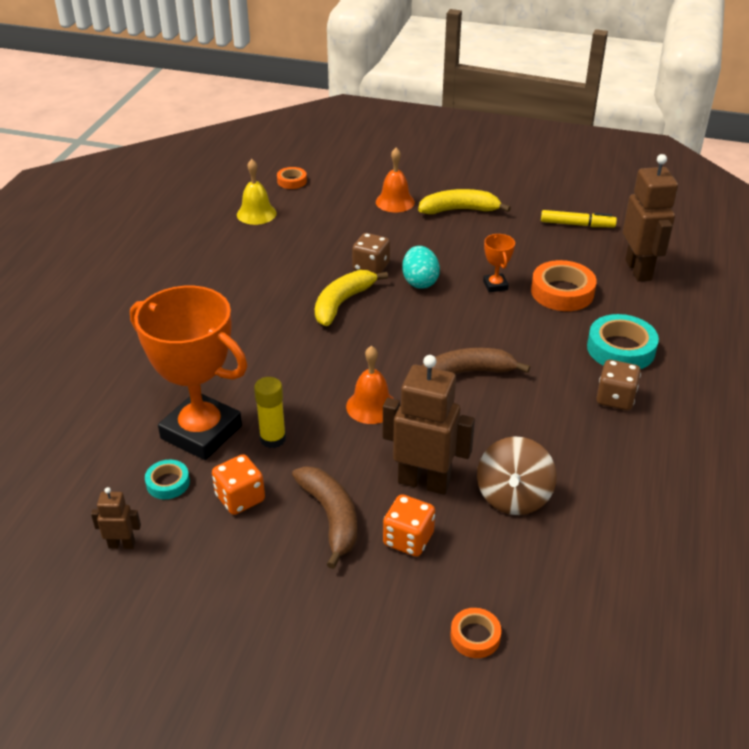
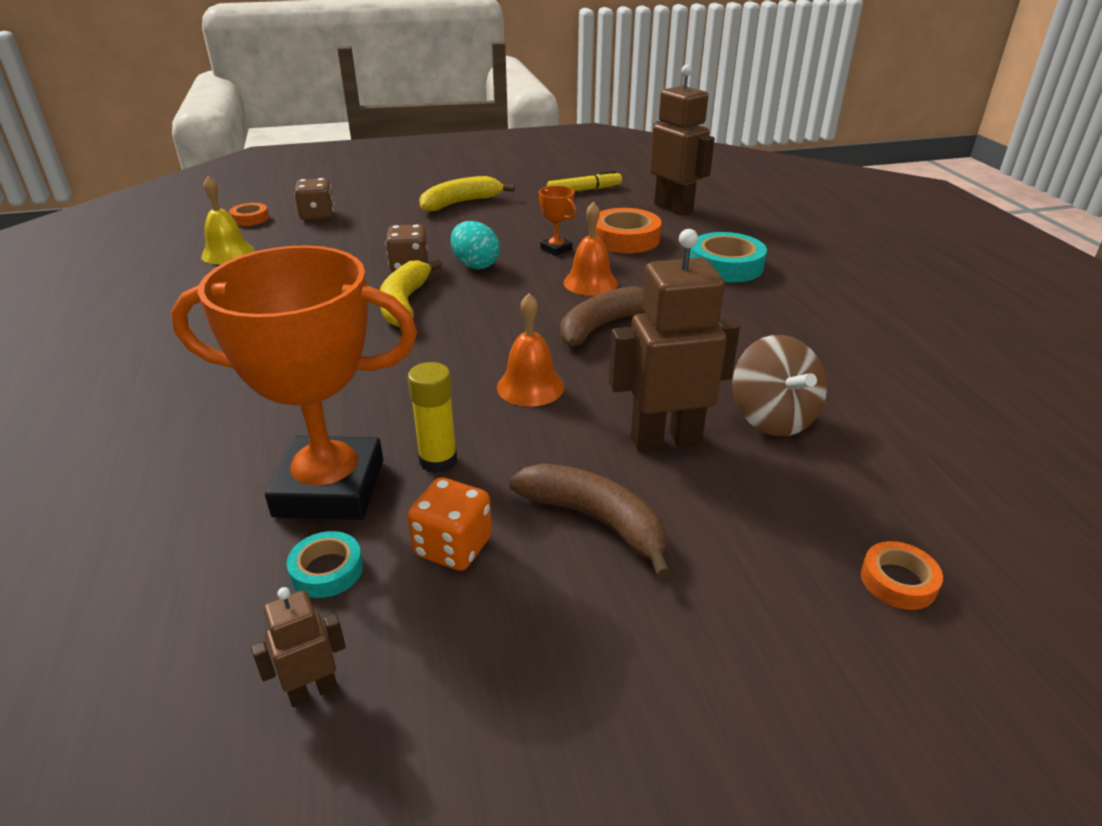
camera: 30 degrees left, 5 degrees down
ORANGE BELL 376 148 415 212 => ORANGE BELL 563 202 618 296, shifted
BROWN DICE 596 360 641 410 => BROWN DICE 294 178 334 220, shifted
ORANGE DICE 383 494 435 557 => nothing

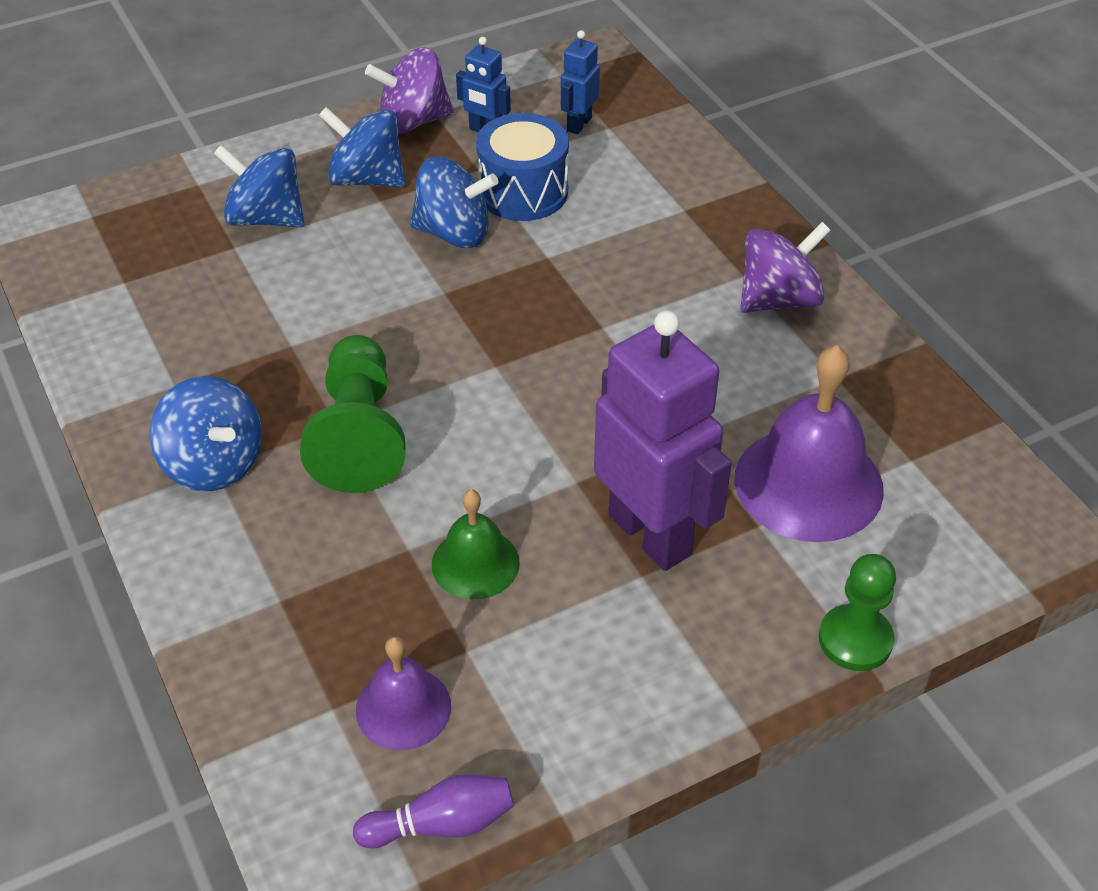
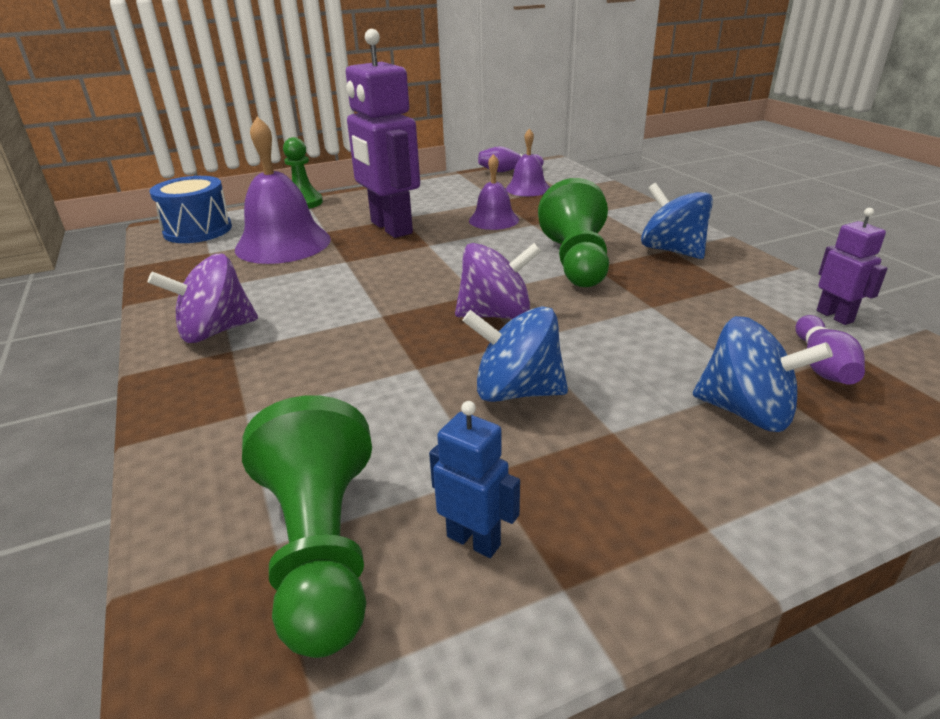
camera: 175 degrees left, 15 degrees down
BLUE ROBOT 561 30 600 134 => GREEN PAWN 242 395 372 658
PURPLE SPINNING TOP 365 47 454 134 => PURPLE SPINNING TOP 455 243 541 319, shifted
BLUE SPINNING TOP 319 107 406 187 => nothing
BLUE DRUM 476 113 569 221 => BLUE DRUM 149 176 232 243, shifted
GREEN BELL 432 489 520 599 => PURPLE BELL 469 154 519 230
nothing => PURPLE ROBOT 817 208 888 325
nothing => PURPLE BOWLING PIN 795 315 865 385

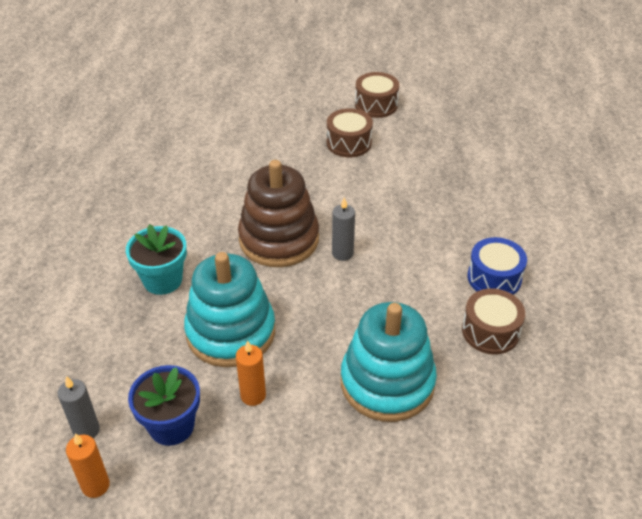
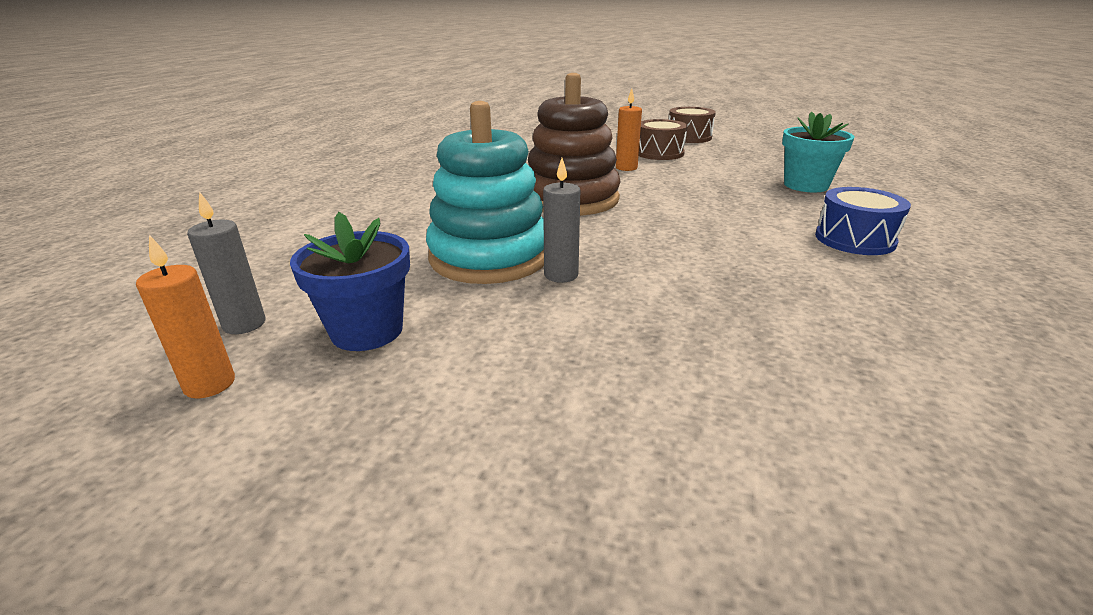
camera: 10 degrees right, 15 degrees down
GREY CANDLE 332 197 355 261 => GREY CANDLE 543 158 580 283, shifted
TURQUOISE FLOWER POT 126 224 187 295 => TURQUOISE FLOWER POT 782 111 855 192, shifted
BROWN DRUM 462 288 525 354 => nothing
TURQUOISE STACKING TOY 341 302 437 422 => nothing
ORANGE CANDLE 236 341 266 406 => ORANGE CANDLE 616 89 642 171, shifted

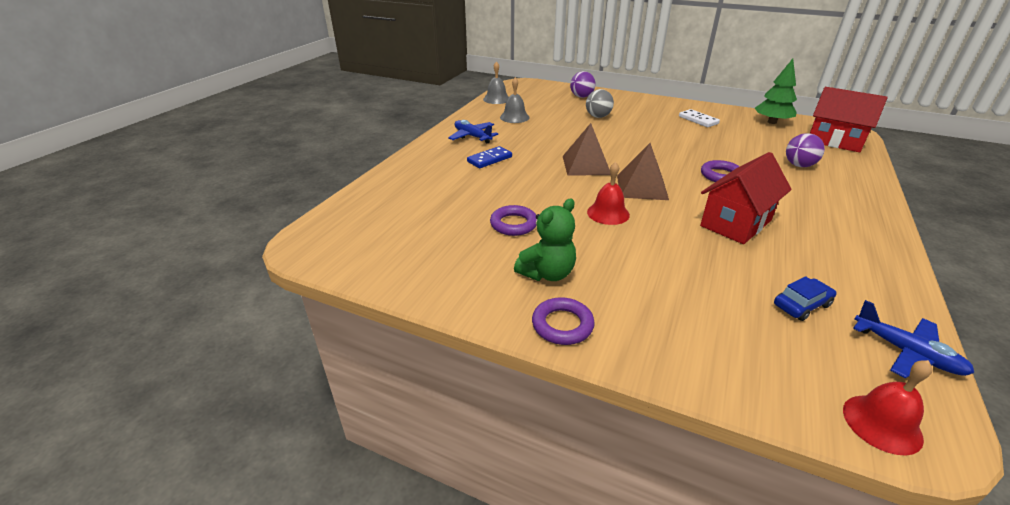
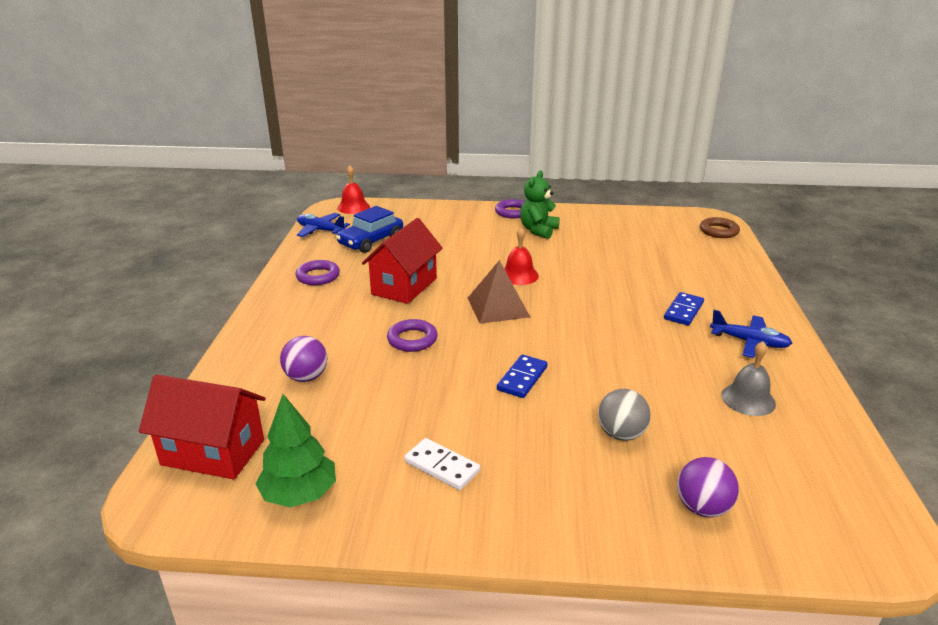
camera: 160 degrees right, 5 degrees down
GREY BELL 483 61 509 104 => nothing
BROWN PYRAMID 563 123 611 176 => nothing
PURPLE RING 490 205 537 236 => PURPLE RING 296 260 340 285, shifted
BLUE CAR 774 276 836 321 => BLUE CAR 336 206 403 253, x1.62
nothing => BROWN RING 700 217 740 238
nothing => BLUE DOMINO 497 355 548 398

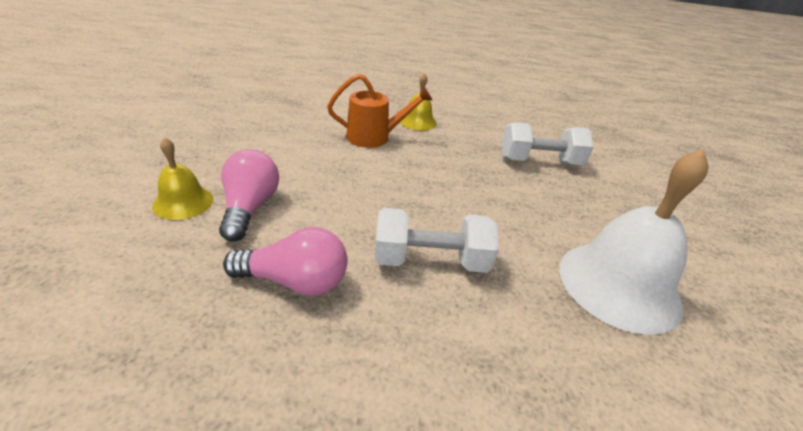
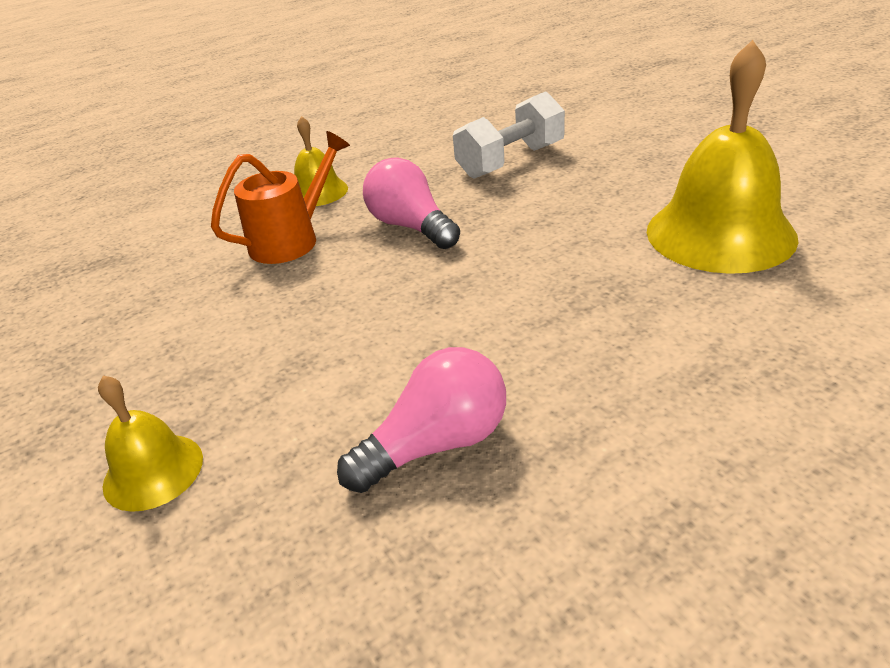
camera: 30 degrees left, 0 degrees up
PINK LIGHT BULB 219 149 279 242 => PINK LIGHT BULB 363 157 460 249, shifted
WHITE BELL 560 149 709 335 => YELLOW BELL 647 40 798 274
WHITE DUMBBELL 375 208 499 273 => nothing

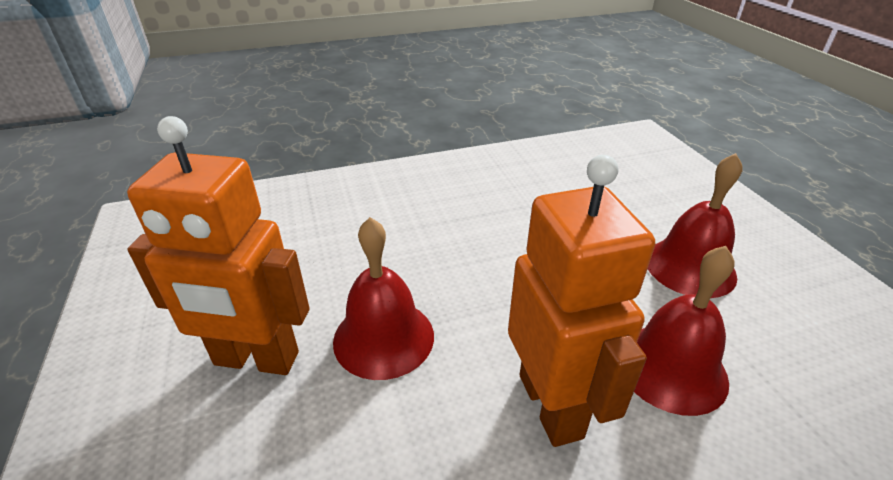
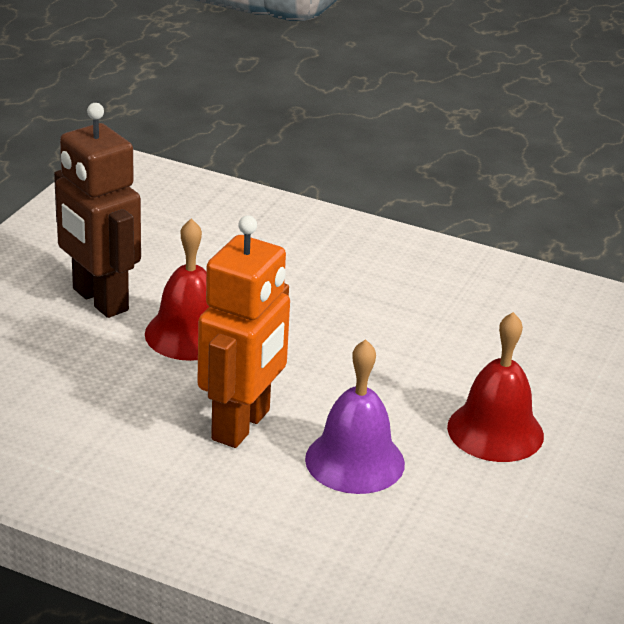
camera: 40 degrees right, 5 degrees down
ORANGE ROBOT 127 116 310 375 => BROWN ROBOT 54 103 141 318
RED BELL 634 246 734 416 => PURPLE BELL 305 339 405 494

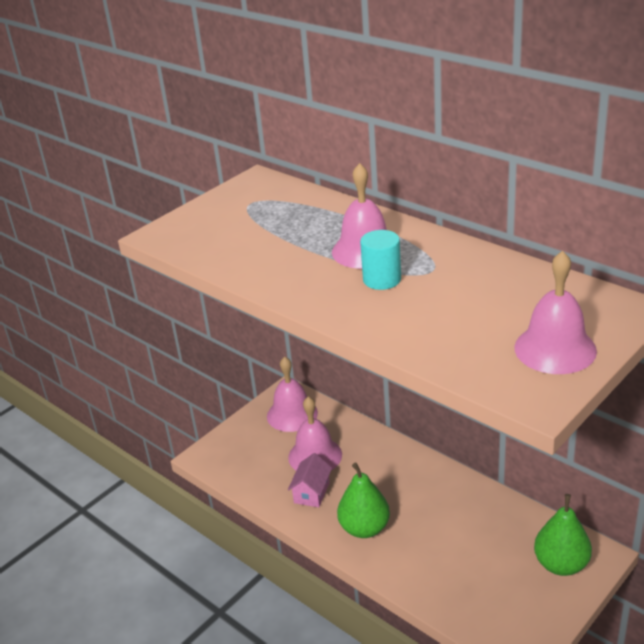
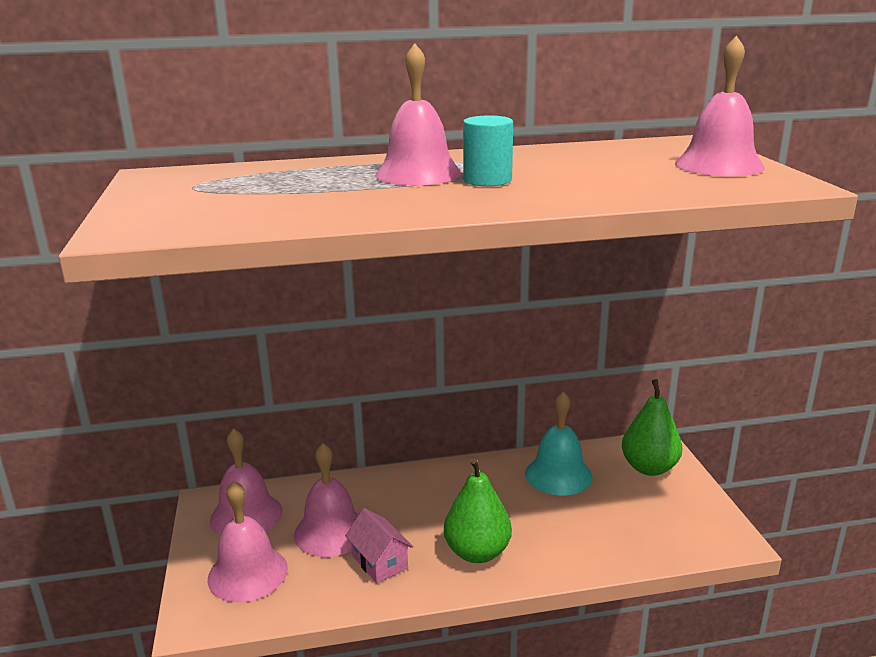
camera: 55 degrees left, 10 degrees down
nothing => TURQUOISE BELL 525 392 593 496
nothing => PINK BELL 208 481 288 602

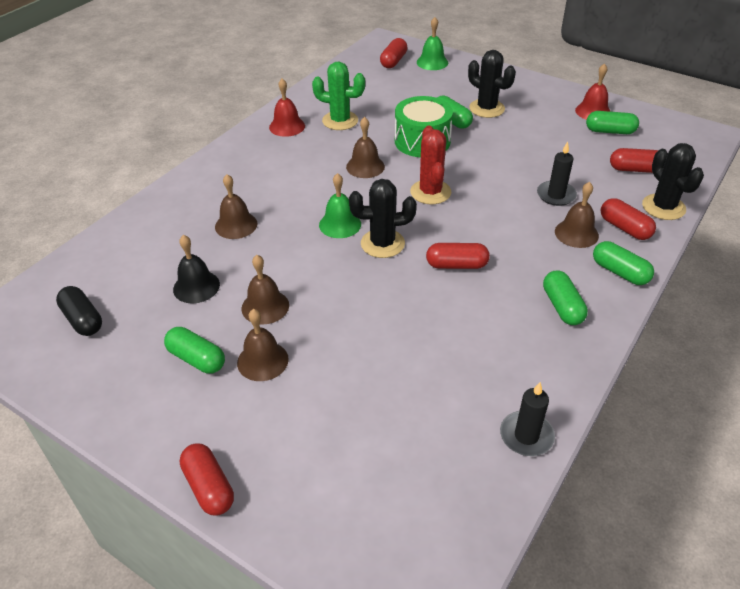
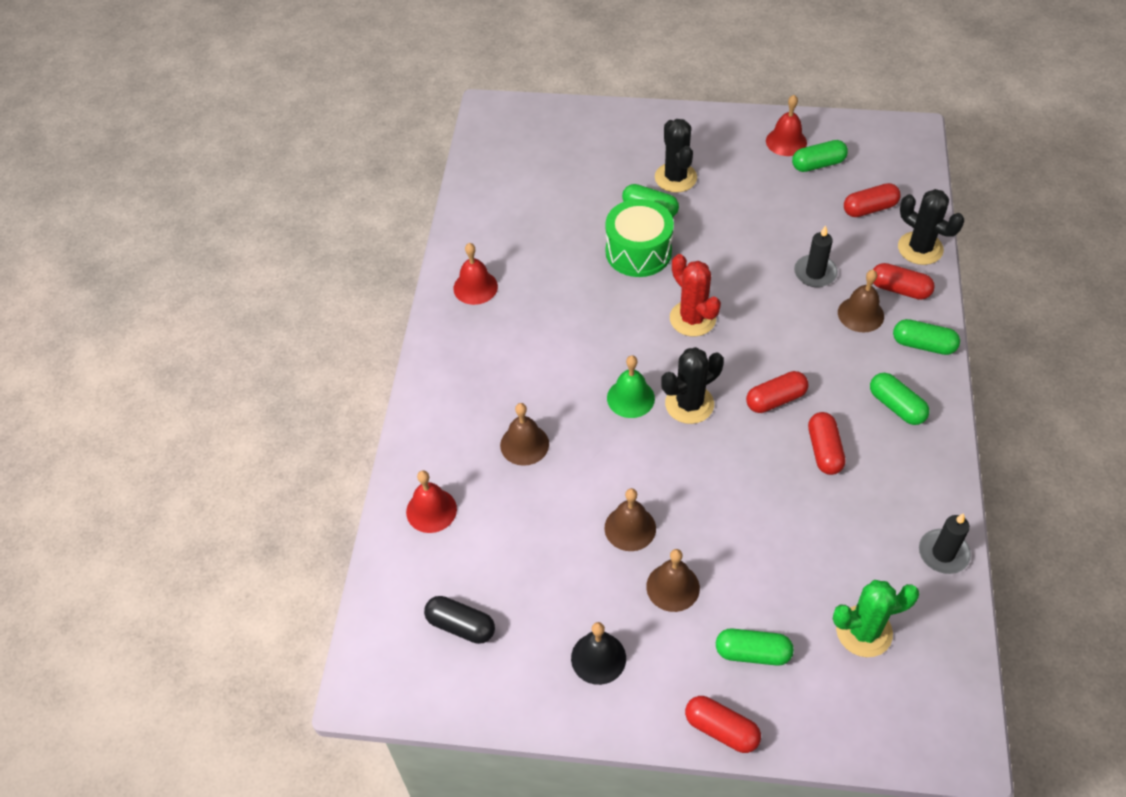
camera: 25 degrees left, 10 degrees up
GREEN BELL 417 17 448 70 => nothing
RED CAPSULE 380 38 408 68 => RED CAPSULE 808 412 845 475, shifted
BLACK CACTUS 468 50 516 118 => BLACK CACTUS 655 119 697 193, 60 degrees clockwise
GREEN CACTUS 312 62 365 130 => GREEN CACTUS 833 580 919 657, shifted
BROWN BELL 346 117 385 178 => nothing
BLACK BELL 173 235 220 303 => BLACK BELL 571 622 626 685, shifted
GREEN CAPSULE 164 327 225 374 => GREEN CAPSULE 716 628 794 666, shifted
nothing => RED BELL 406 470 457 533

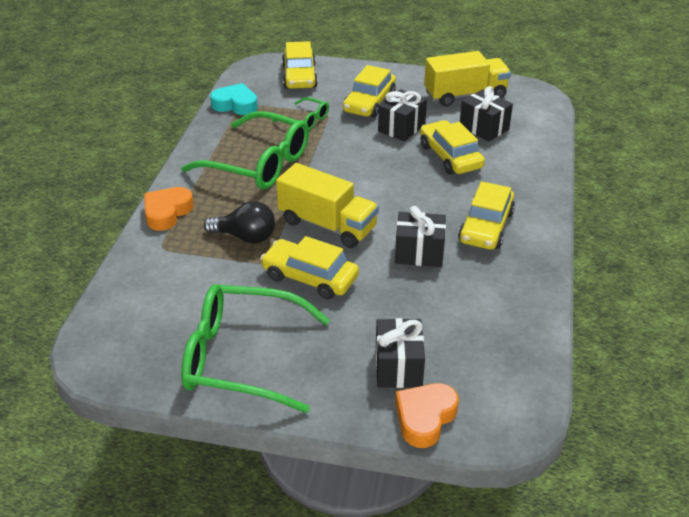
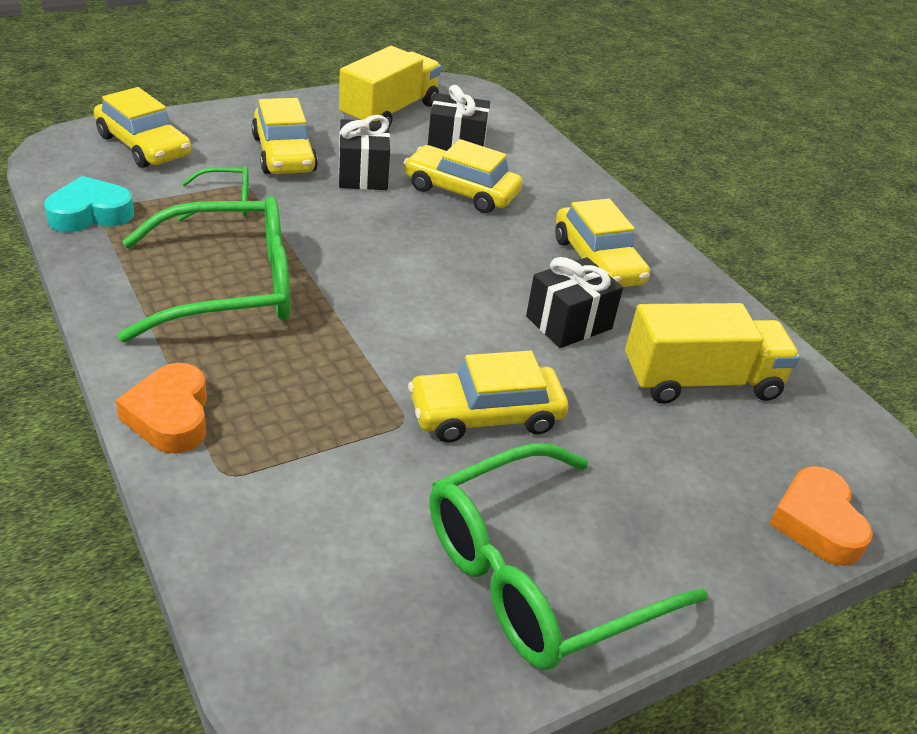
camera: 45 degrees left, 0 degrees up
YELLOW TRUCK 276 163 379 248 => YELLOW TRUCK 625 303 800 404, shifted
BLACK LIGHT BULB 204 201 275 244 => nothing
BLACK GIFT 376 318 425 388 => nothing

